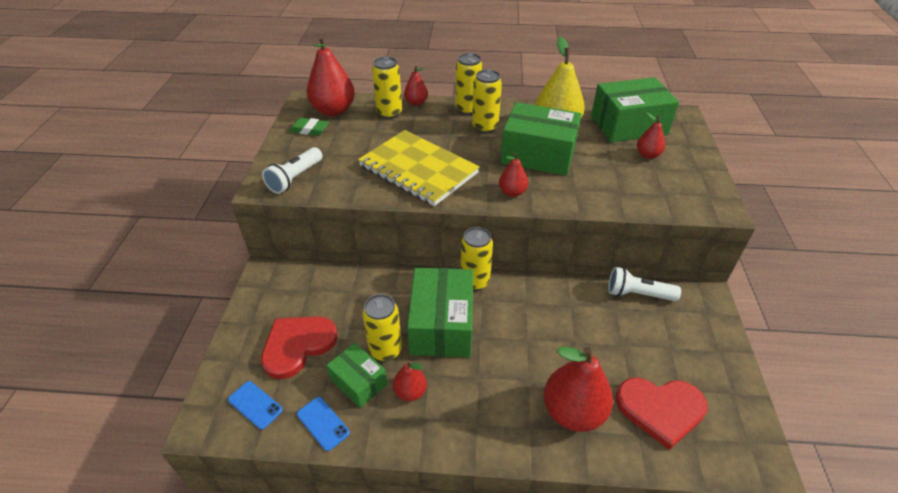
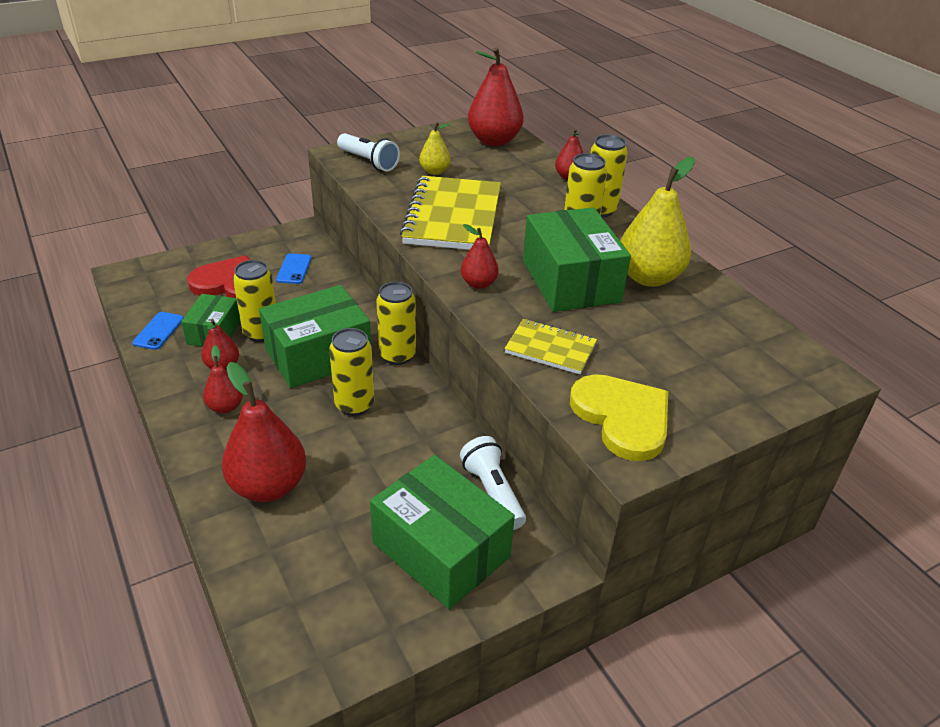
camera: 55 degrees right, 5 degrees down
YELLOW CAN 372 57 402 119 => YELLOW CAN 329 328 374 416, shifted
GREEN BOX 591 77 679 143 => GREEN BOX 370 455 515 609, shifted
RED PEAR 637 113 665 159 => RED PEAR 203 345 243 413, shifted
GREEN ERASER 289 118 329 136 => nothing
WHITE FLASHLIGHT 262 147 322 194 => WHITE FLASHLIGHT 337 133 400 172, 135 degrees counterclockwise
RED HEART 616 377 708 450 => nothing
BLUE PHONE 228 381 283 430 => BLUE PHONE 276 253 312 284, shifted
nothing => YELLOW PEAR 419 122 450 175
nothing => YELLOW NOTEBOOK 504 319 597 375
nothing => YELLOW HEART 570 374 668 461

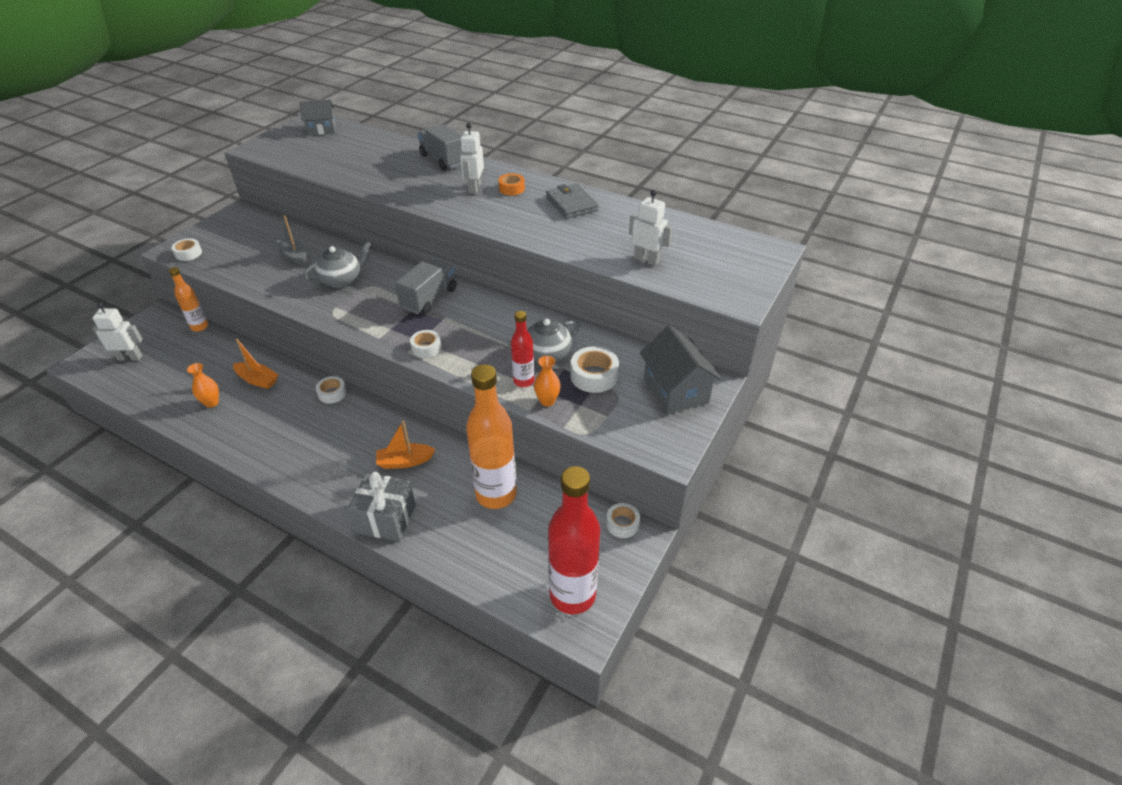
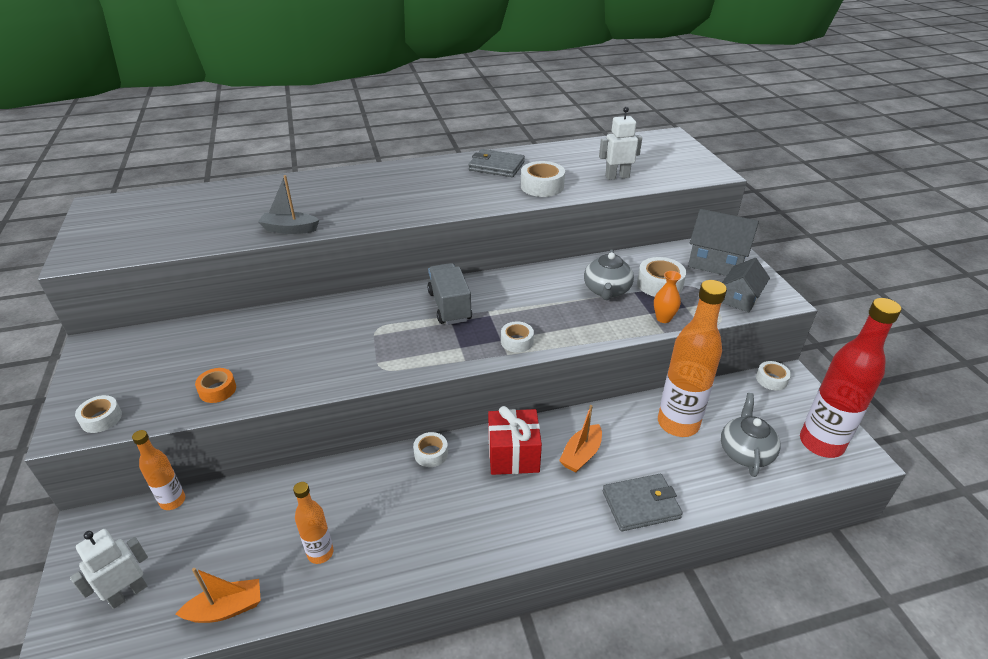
camera: 45 degrees left, 5 degrees down
GREY HOUSE 299 99 336 135 => GREY HOUSE 722 258 770 312, shifted
WHITE ROBOT 460 123 484 194 => nothing
GREY TRUCK 417 124 462 170 => nothing
ORANGE TAPE 498 173 525 196 => ORANGE TAPE 195 368 236 403, shifted
GREY BOAT 277 215 307 266 => GREY BOAT 258 175 319 234, shifted
GREY TEAPOT 303 241 371 287 => GREY TEAPOT 721 393 781 477, shifted
RED BOTTLE 511 311 534 387 => nothing
ORANGE BOAT 233 338 279 389 => ORANGE BOAT 176 568 261 623, shifted
ORANGE VASE 187 363 219 408 => ORANGE BOTTLE 293 482 334 564
GREY GIFT 347 472 416 541 => GREY WALLET 603 474 683 531
nothing => WHITE TAPE 521 161 565 197
nothing => RED GIFT 488 406 542 475

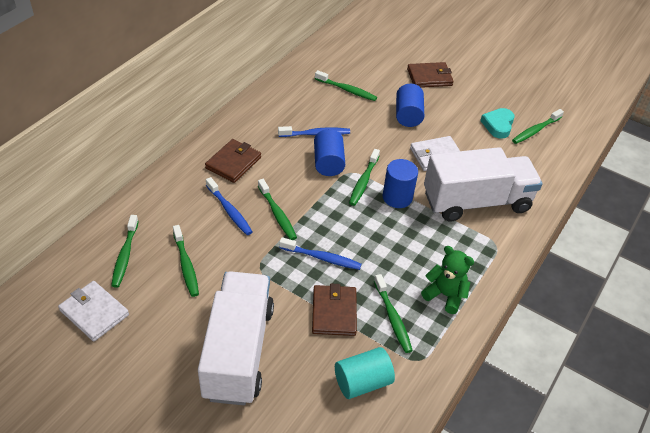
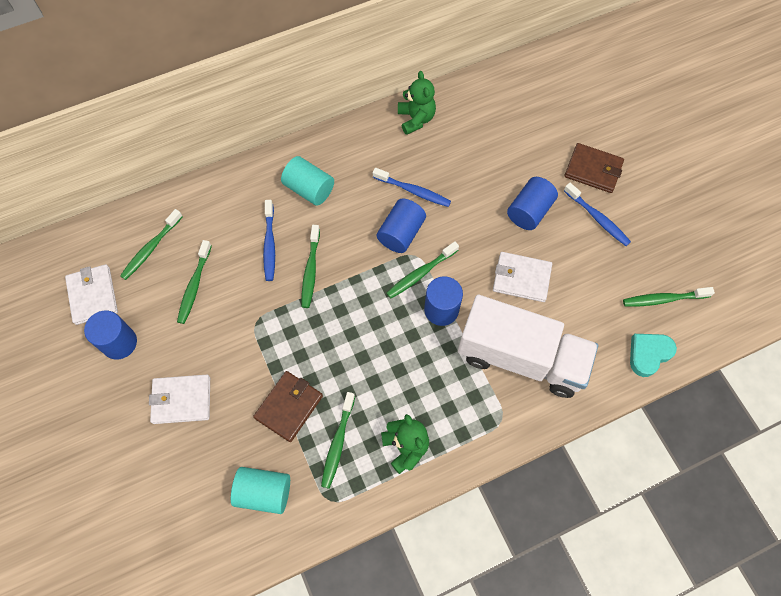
camera: 35 degrees right, 20 degrees up
GREEN TOOTHBRUSH 315 70 377 101 => nothing
TURQUOISE HEART 480 108 515 139 => TURQUOISE HEART 630 334 677 377, shifted
BROWN WALLET 205 139 261 183 => TURQUOISE CYLINDER 281 156 334 206
BLUE TOOTHBRUSH 279 237 362 270 => BLUE TOOTHBRUSH 564 183 631 246, shifted
WHITE TRUCK 198 271 274 405 => WHITE WALLET 149 375 210 424
nothing => GREEN TEDDY BEAR 398 71 436 135
nothing => BLUE CYLINDER 84 311 137 360

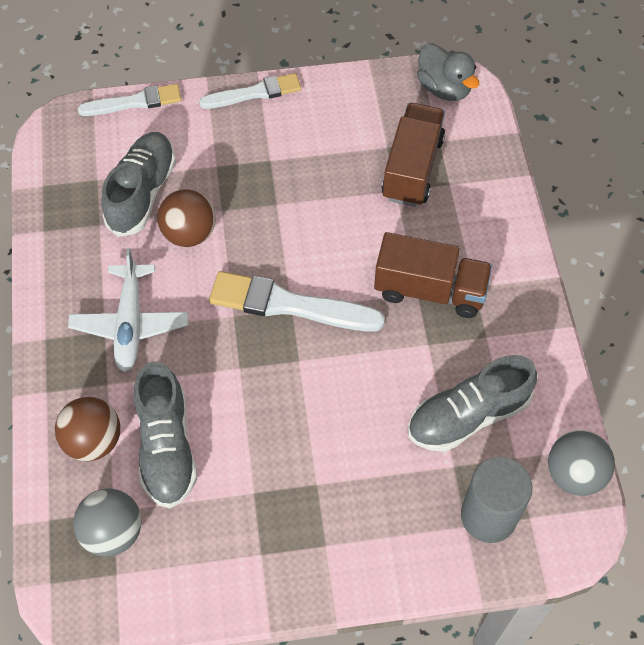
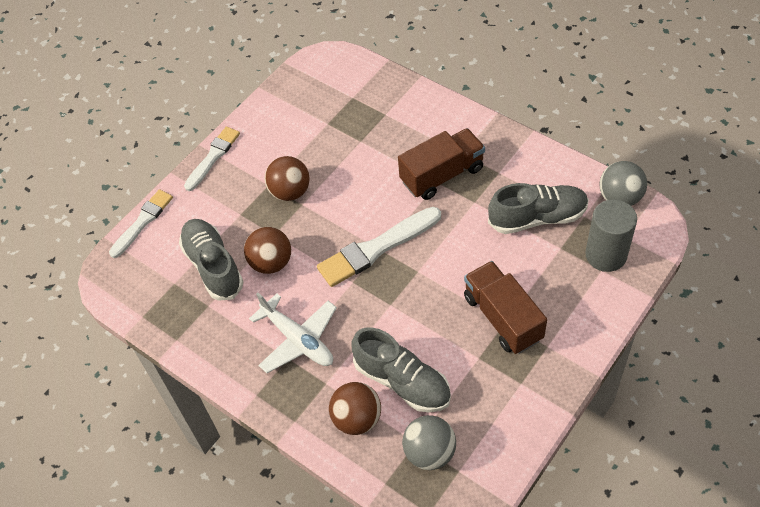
camera: 40 degrees left, 5 degrees down
GREY DUCK 417 43 479 101 => nothing
BROWN TRUCK 382 103 445 207 => BROWN TRUCK 464 261 547 354, shifted
GREY SHOE 408 355 537 452 => GREY SHOE 488 183 589 234, 120 degrees counterclockwise
nothing => BROWN BALL 265 156 309 201

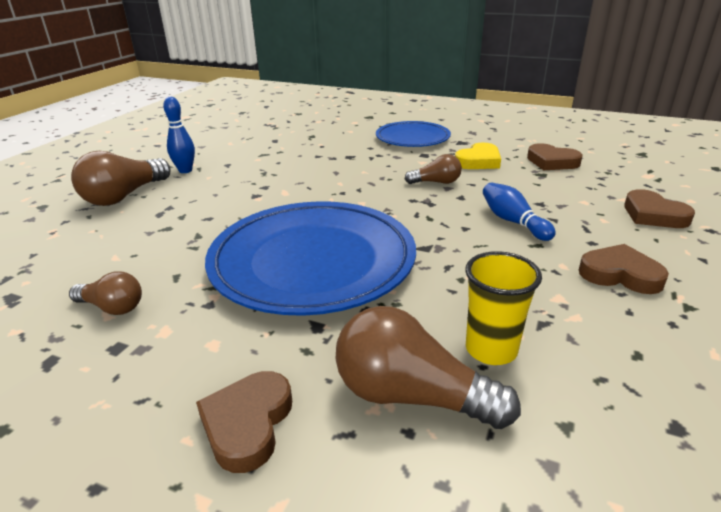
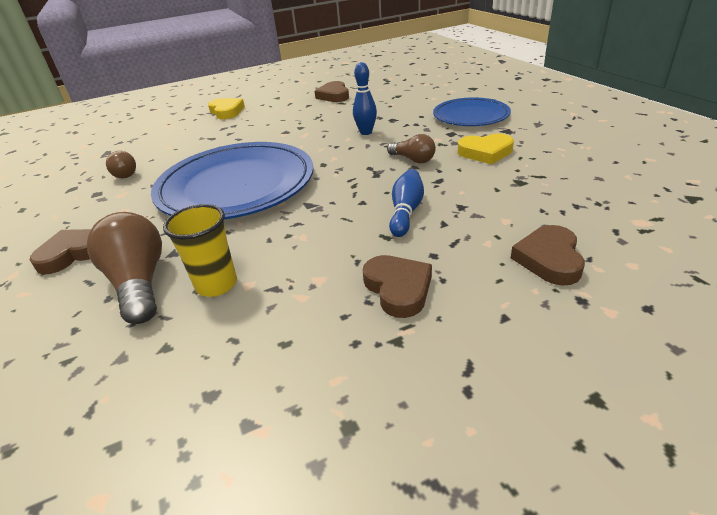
camera: 45 degrees right, 5 degrees up
BLUE BOWLING PIN 163 97 195 173 => BLUE BOWLING PIN 353 62 377 135, shifted
BROWN HEART 527 143 583 170 => BROWN HEART 315 81 349 102, shifted
BROWN LIGHT BULB 71 151 171 206 => YELLOW HEART 208 98 245 119

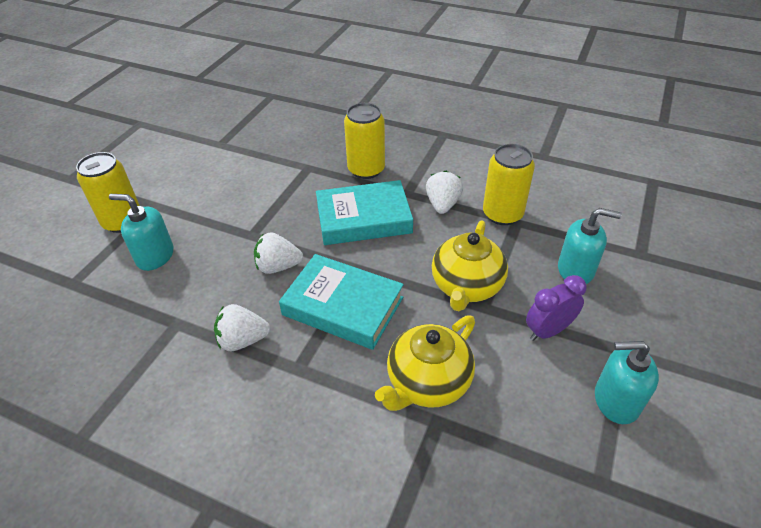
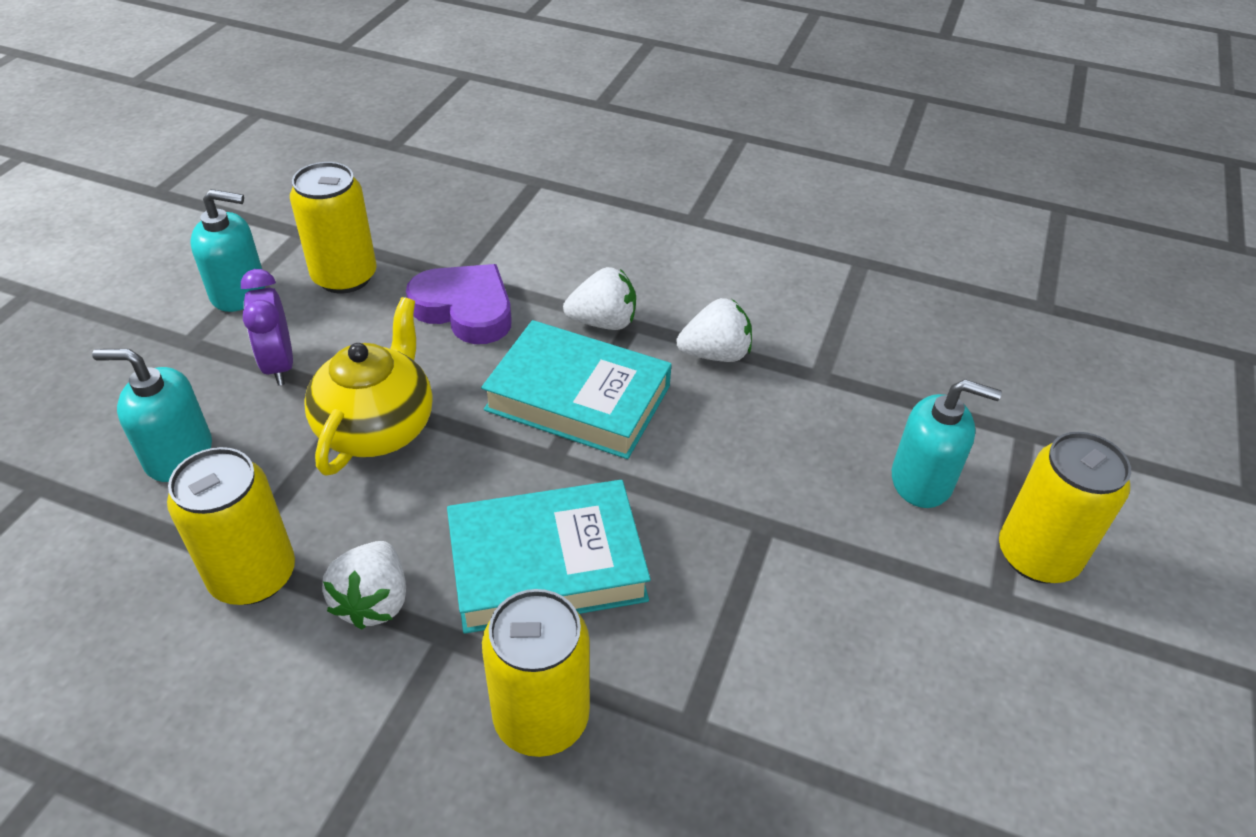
camera: 175 degrees right, 0 degrees up
WHITE STRAWBERRY 254 232 303 274 => WHITE STRAWBERRY 563 267 636 330, shifted
PURPLE CLOCK 526 275 587 341 => PURPLE CLOCK 241 269 293 386, 105 degrees clockwise
YELLOW TEAPOT 375 316 475 411 => PURPLE HEART 406 264 512 344
nothing => YELLOW CAN 290 162 377 293

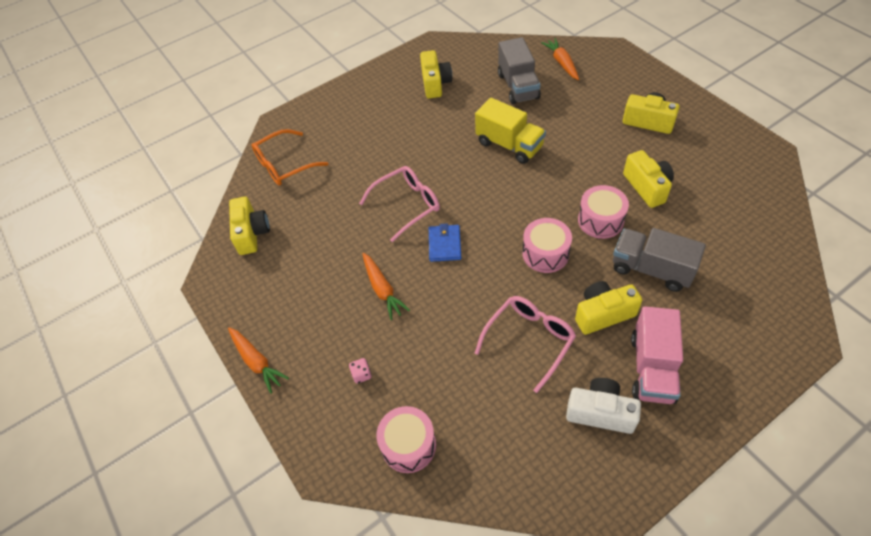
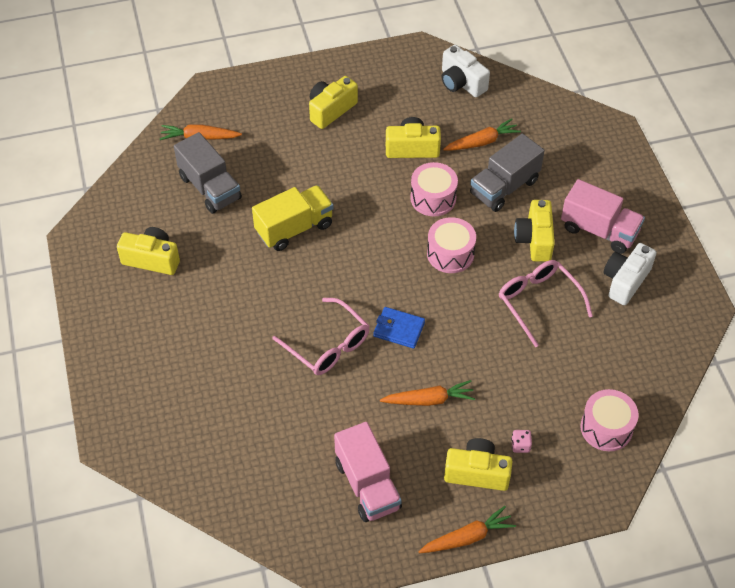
camera: 75 degrees left, 0 degrees up
GREY TRUCK 498 37 541 104 => GREY TRUCK 174 132 242 214, 45 degrees clockwise
ORANGE GLASSES 252 129 328 186 => nothing
PINK GLASSES 359 166 440 242 => PINK GLASSES 272 298 369 375, 150 degrees clockwise
YELLOW CAMERA 229 197 270 255 => YELLOW CAMERA 444 438 512 491, shifted
nothing => WHITE CAMERA 442 45 490 97
nothing => ORANGE CARROT 443 118 521 151
nothing => PINK TRUCK 334 422 402 522

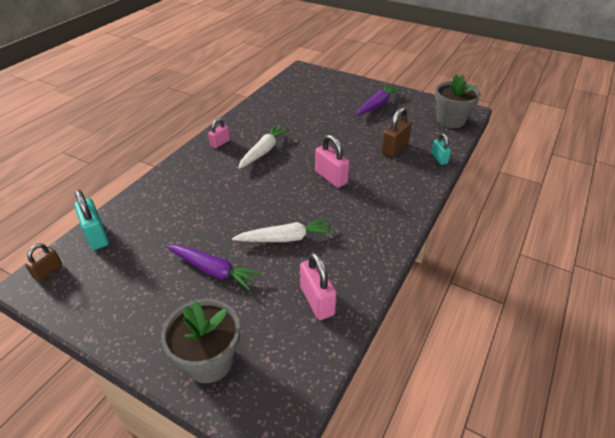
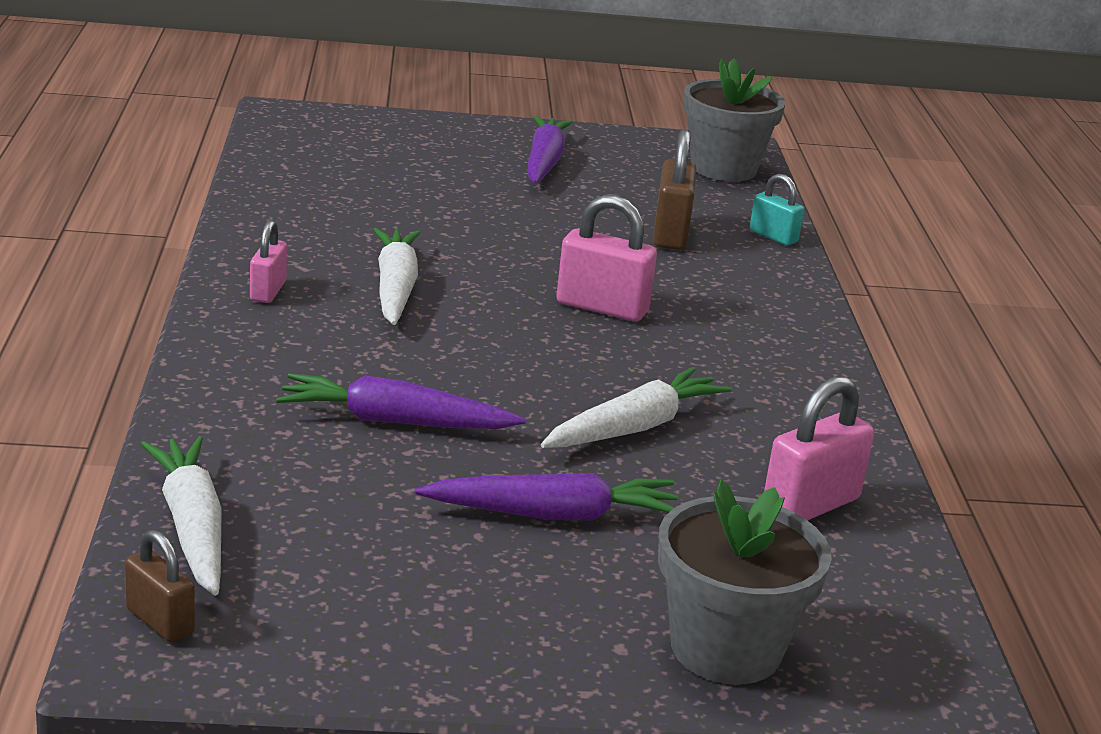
camera: 35 degrees left, 15 degrees down
TURQUOISE PADLOCK 74 190 109 250 => WHITE CARROT 141 436 222 596
BROWN PADLOCK 25 243 62 282 => BROWN PADLOCK 125 530 195 642, 45 degrees counterclockwise
PINK PADLOCK 300 252 337 320 => PINK PADLOCK 764 376 874 521, 75 degrees counterclockwise
nothing => PURPLE CARROT 276 373 526 429

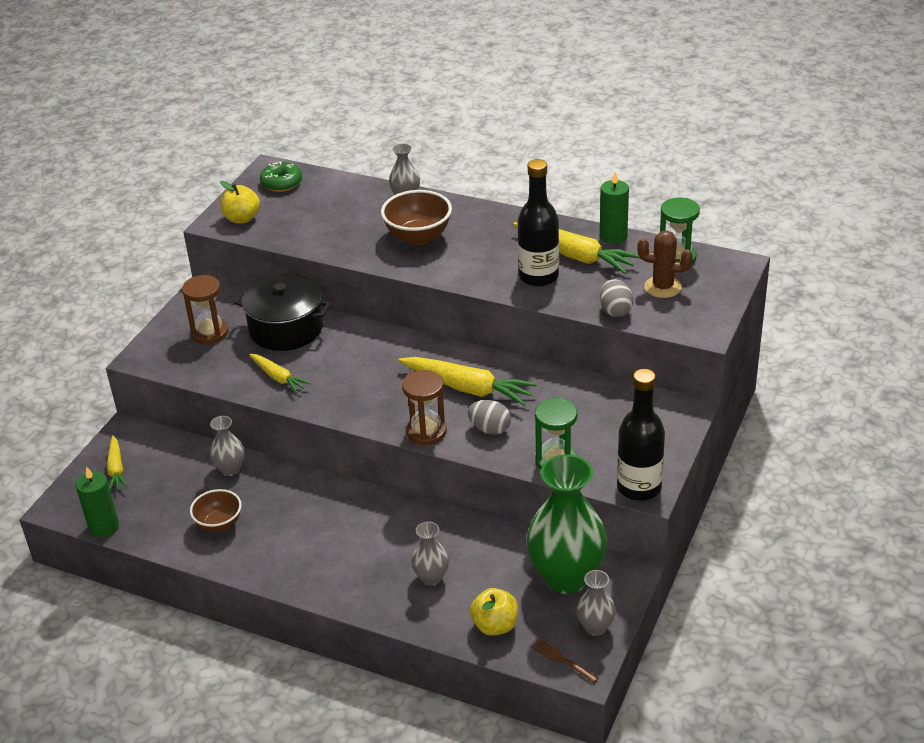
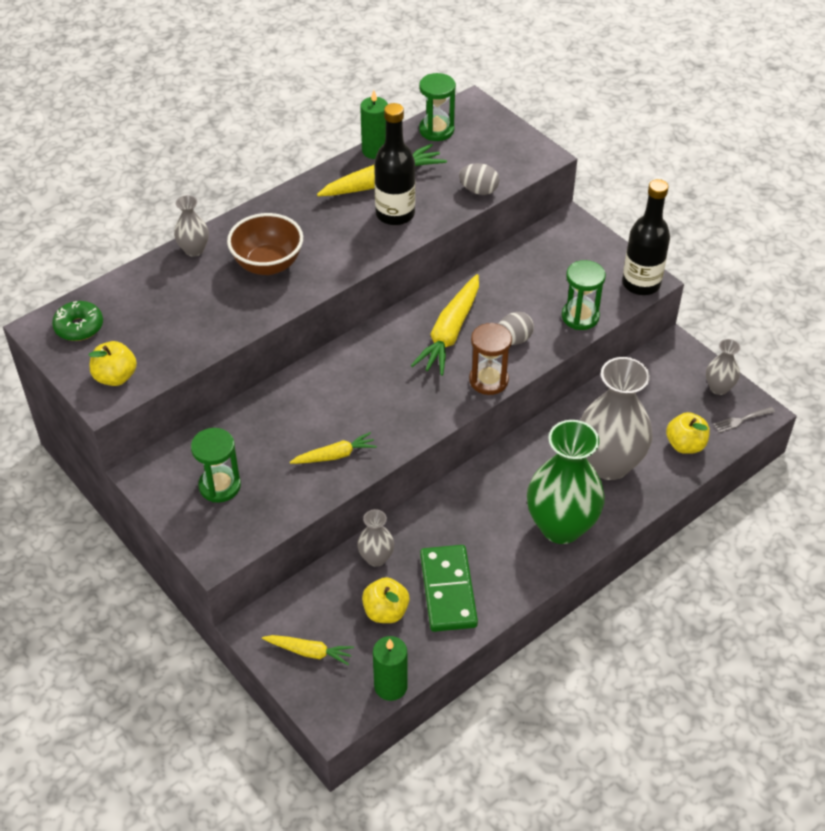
camera: 65 degrees left, 10 degrees up
BROWN CACTUS 637 230 693 298 => nothing
BLACK POT 234 274 331 351 => nothing
BROWN HOURGLASS 182 275 228 344 => GREEN HOURGLASS 191 428 241 503
YELLOW CARROT 398 357 537 406 => YELLOW CARROT 411 274 479 376, 150 degrees clockwise
GREEN VASE 526 454 607 594 => GREEN VASE 527 420 605 544, shifted
BROWN BOWL 190 489 242 532 => GREEN DOMINO 420 545 478 632
GREY VASE 411 521 449 586 => GREY VASE 580 357 653 480, x2.11
BROWN FORK 531 638 598 683 => GREY FORK 713 407 775 433
nothing => YELLOW APPLE 362 577 409 623

